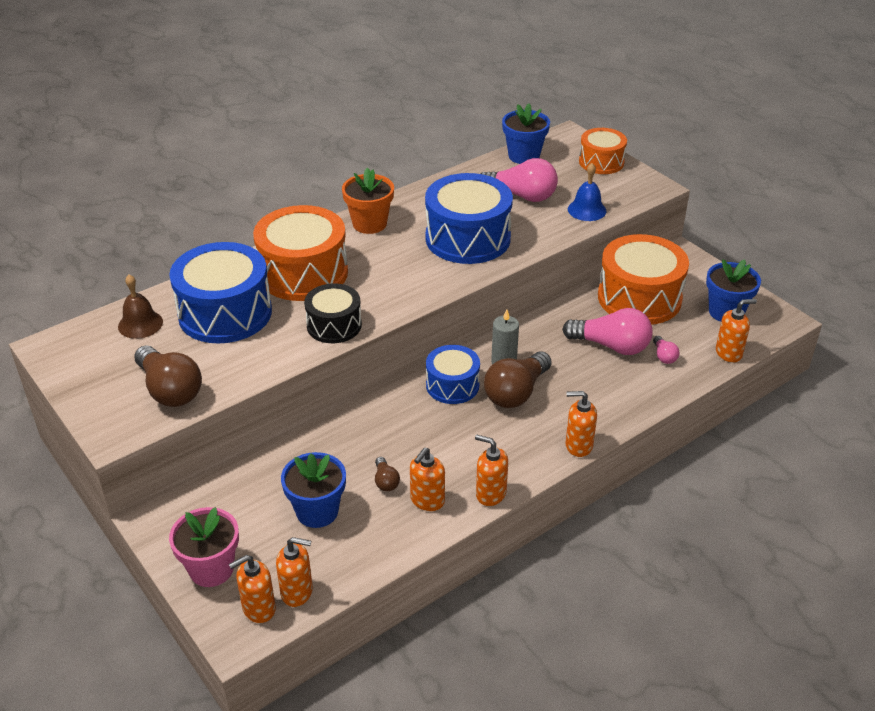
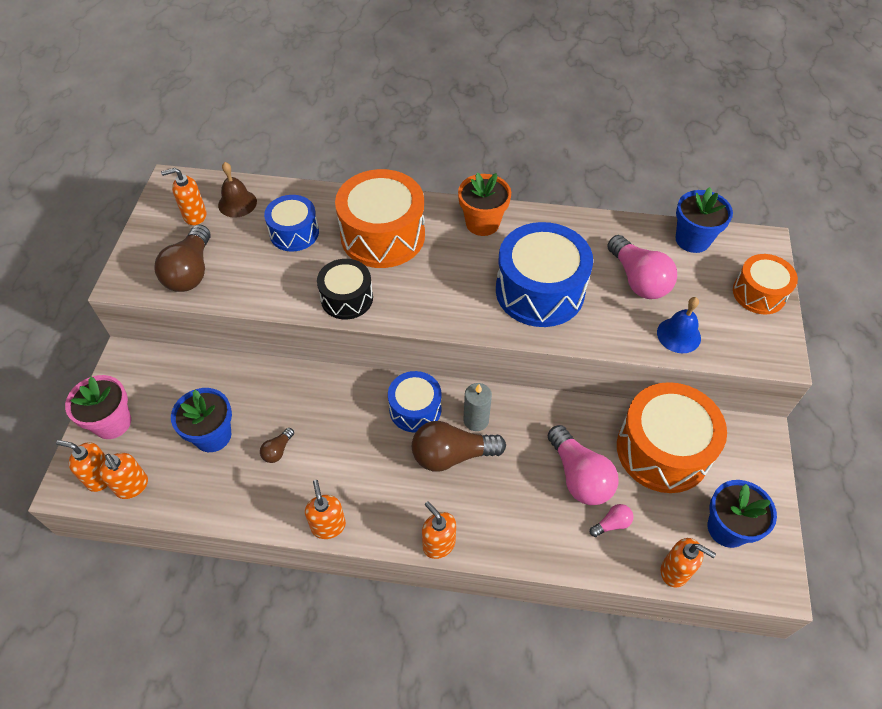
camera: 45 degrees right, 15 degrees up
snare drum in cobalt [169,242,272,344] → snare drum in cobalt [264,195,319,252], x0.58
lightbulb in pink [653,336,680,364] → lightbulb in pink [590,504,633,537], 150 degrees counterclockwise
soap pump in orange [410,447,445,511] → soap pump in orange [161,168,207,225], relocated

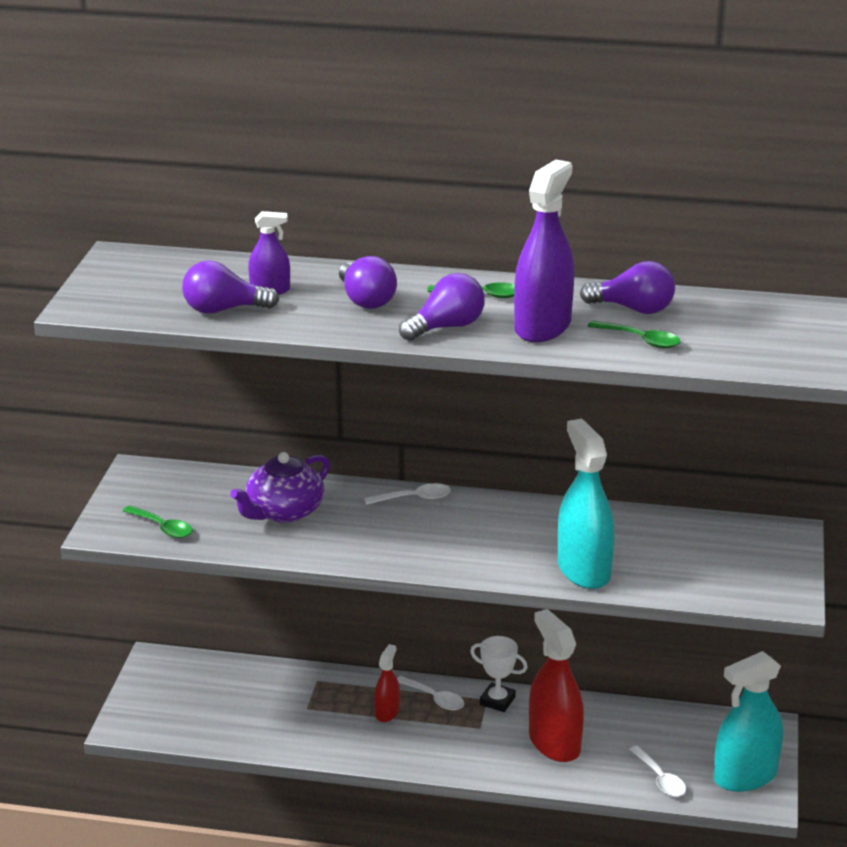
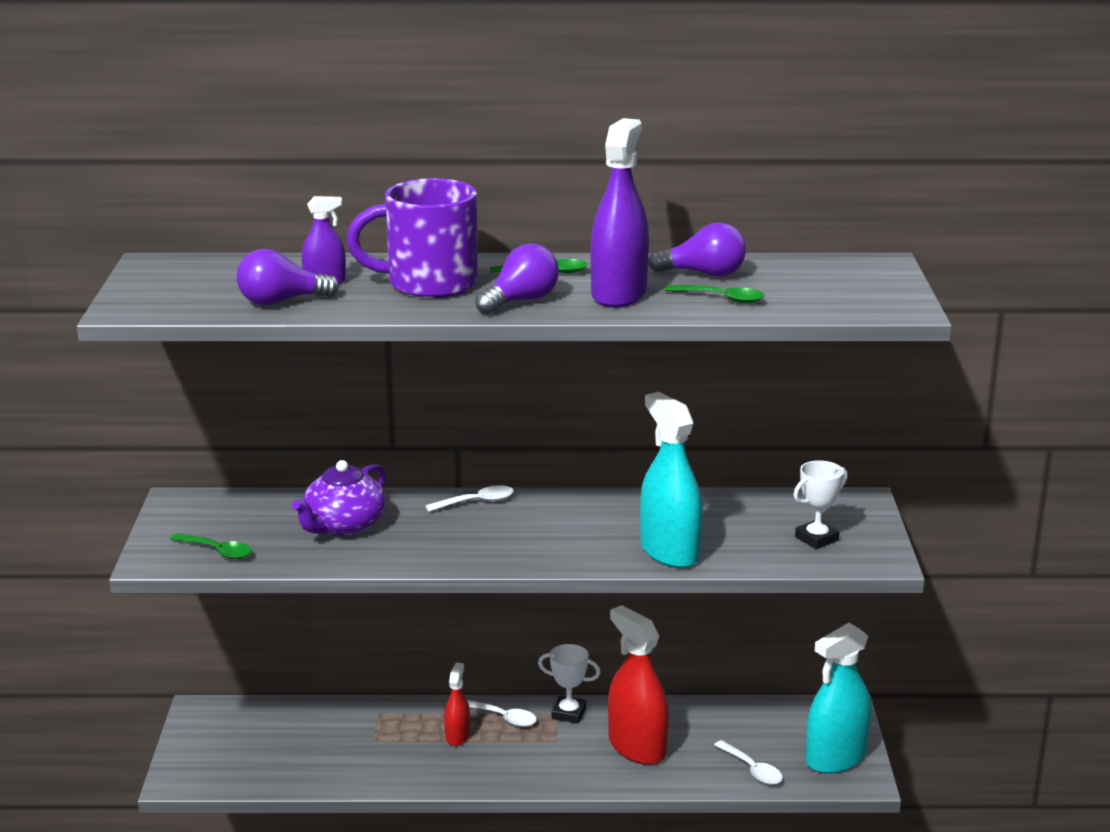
camera: 10 degrees left, 5 degrees down
lightbulb in violet [339,256,397,309] → tea mug in violet [347,178,478,298]
- → award cup in snow-white [794,460,848,549]

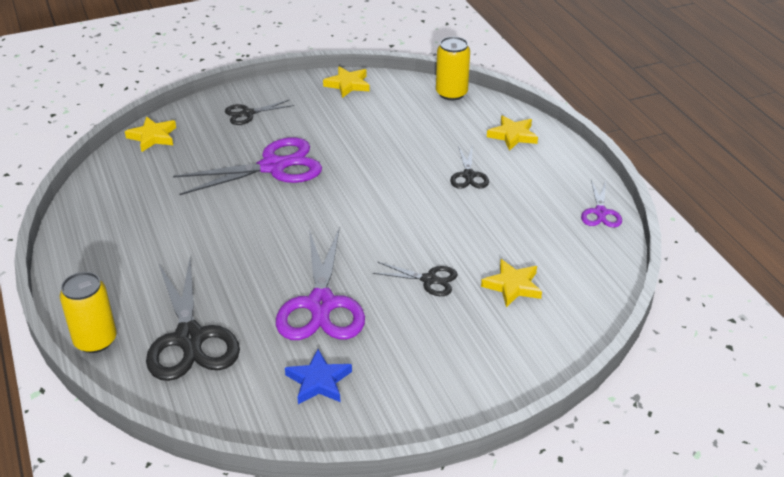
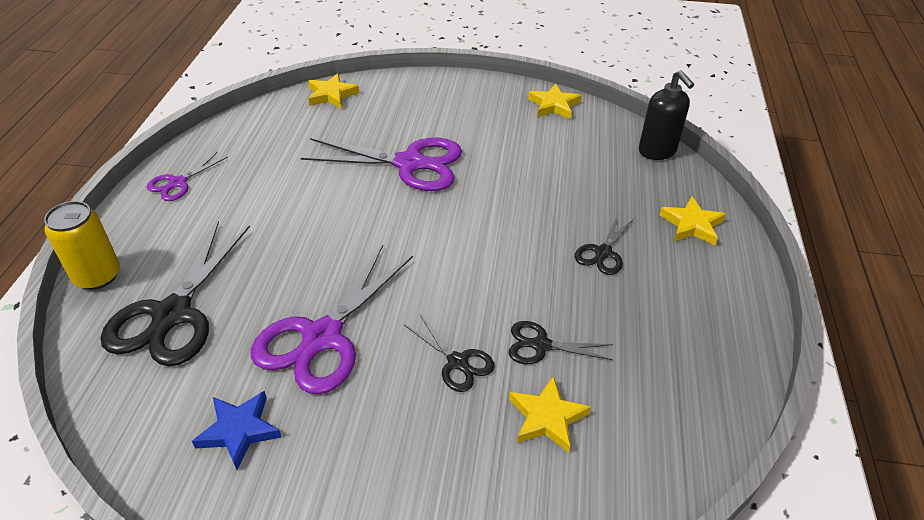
camera: 30 degrees right, 5 degrees up
tin in golden [436,37,470,101] → soap pump in ebony [639,70,694,160]
shears in ebony [225,100,294,125] → shears in ebony [508,321,613,364], relocated
shears in violet [581,180,622,228] → shears in violet [147,152,228,201], relocated

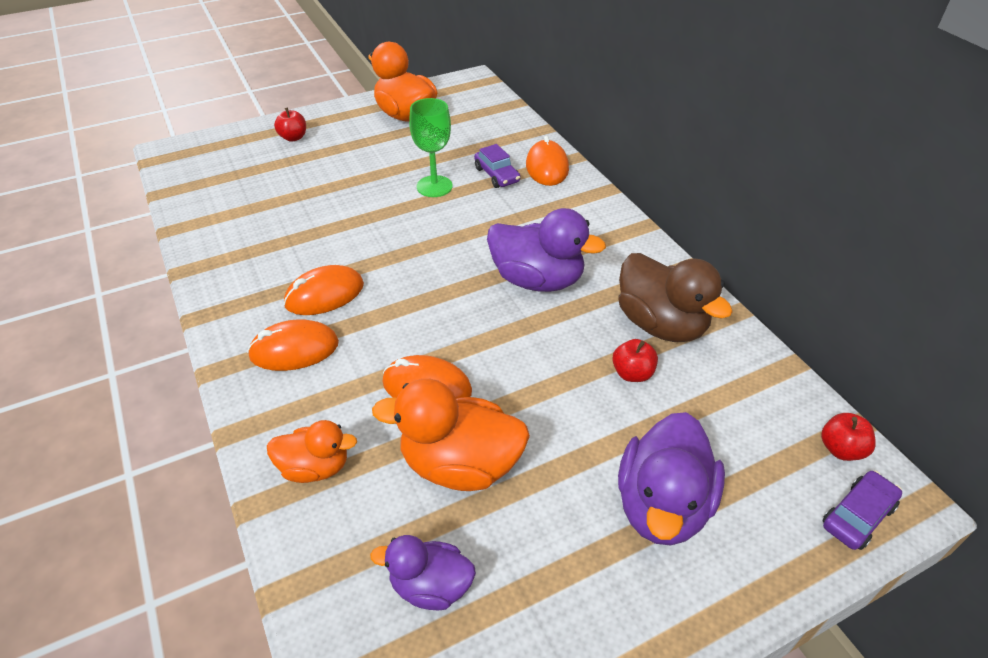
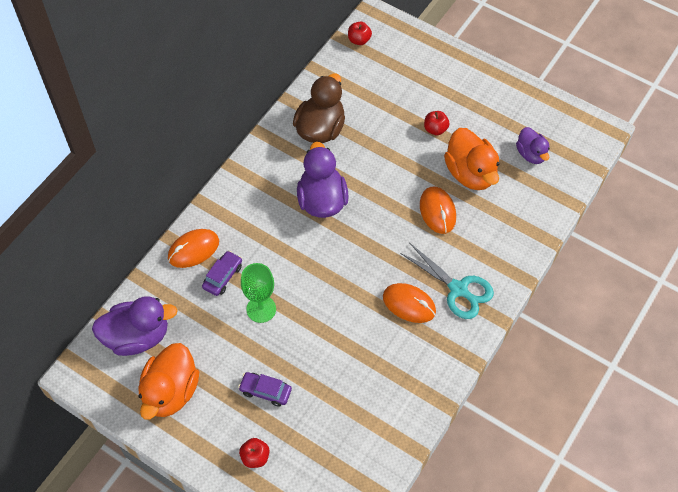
camera: 120 degrees left, 15 degrees up
mouse in orange [247,319,339,371] → shears in turquoise [400,243,494,319]
apple in red [612,339,658,382] → apple in red [424,111,450,135], relocated
duck in violet [618,412,725,546] → duck in violet [92,296,178,356], relocated
duck in orange [267,420,357,483] → -
automobile in violet [823,471,902,550] → automobile in violet [238,372,292,407], relocated

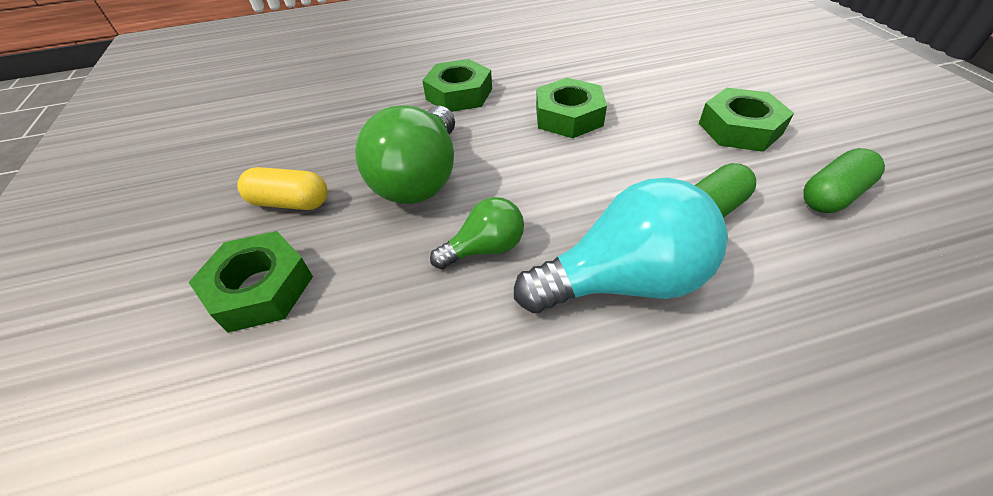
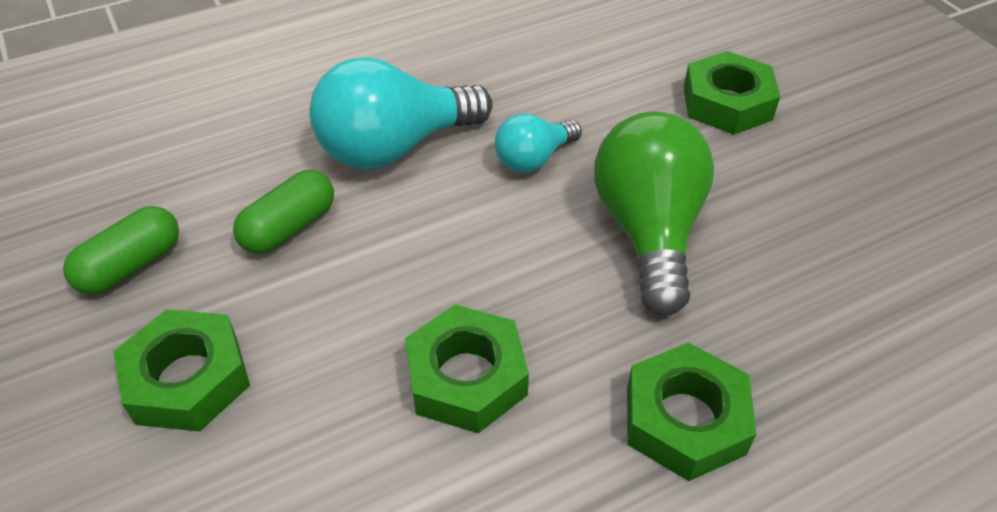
camera: 165 degrees right, 0 degrees up
pill in golden [237,167,328,210] → -
lightbulb in leaf-green [430,197,524,269] → lightbulb in turquoise [495,113,582,173]

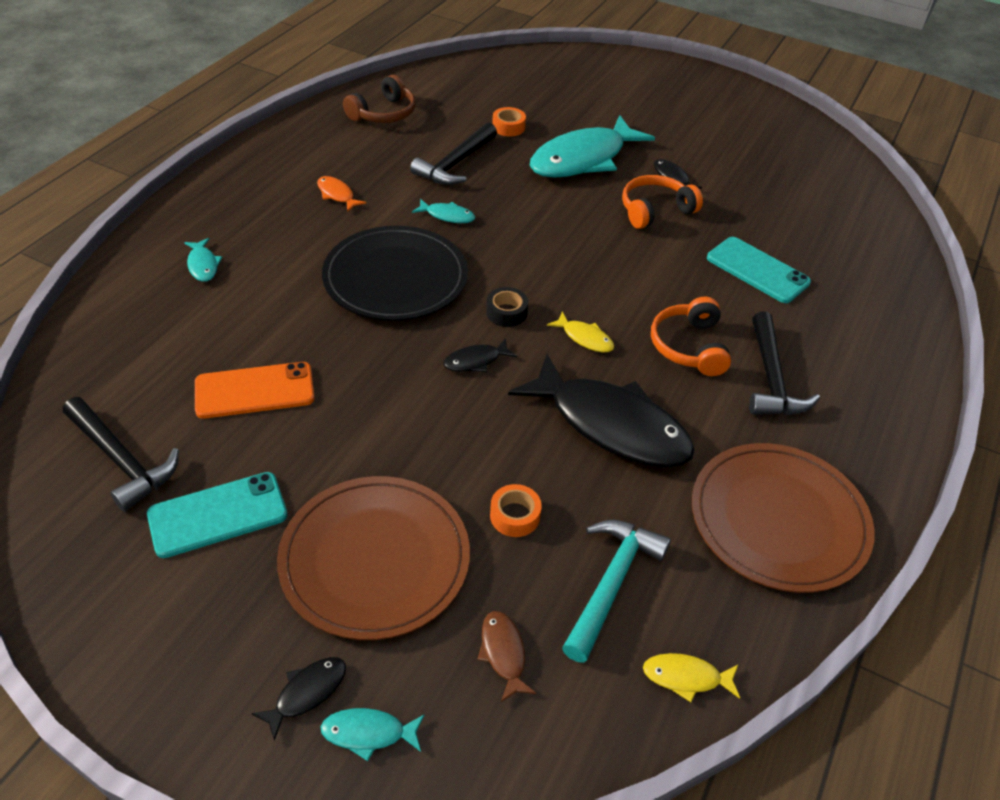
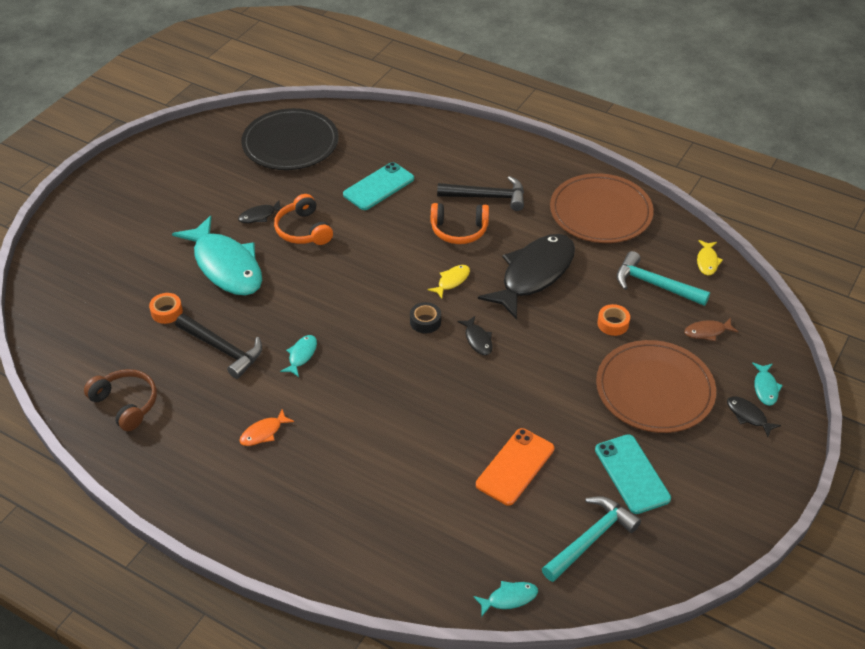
camera: 85 degrees left, 0 degrees up
dinner plate in ebony [322,226,468,321] → dinner plate in ebony [241,108,339,170], relocated
fish figure in turquoise [184,238,223,282] → fish figure in turquoise [473,581,538,617], relocated
mobile phone in orange [195,362,315,419] → mobile phone in orange [476,428,554,506], 45 degrees clockwise
hammer in ebony [63,397,179,512] → hammer in turquoise [542,496,641,582]

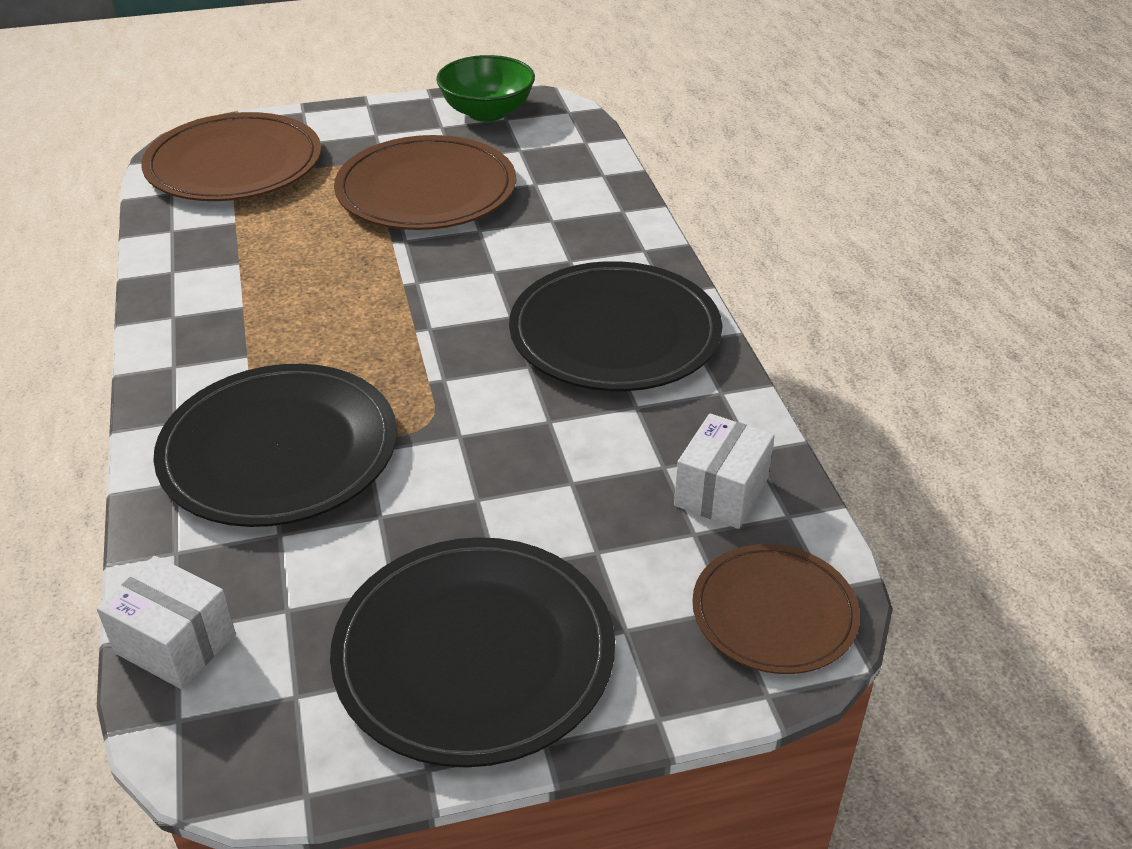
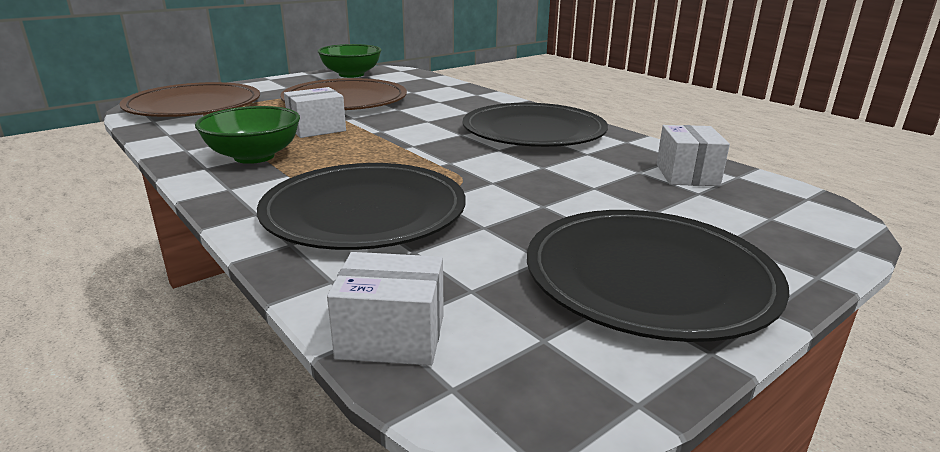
camera: 25 degrees left, 15 degrees down
dinner plate in brown [692,544,860,674] → -
- → package in snow-white [284,87,346,138]
- → deep dish in leaf-green [195,106,300,164]

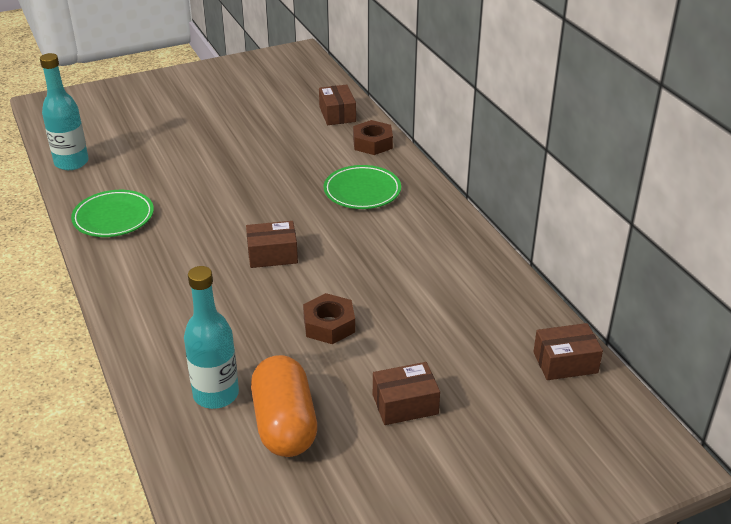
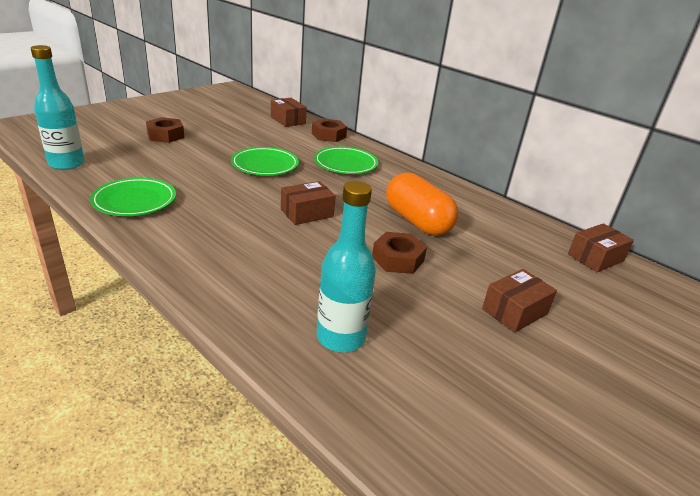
camera: 25 degrees left, 5 degrees down
pill in orange [251,355,317,457] → pill in orange [386,173,458,235], relocated
- → hexagon nut in brown [146,117,184,143]
- → dinner plate in leaf-green [231,147,299,176]

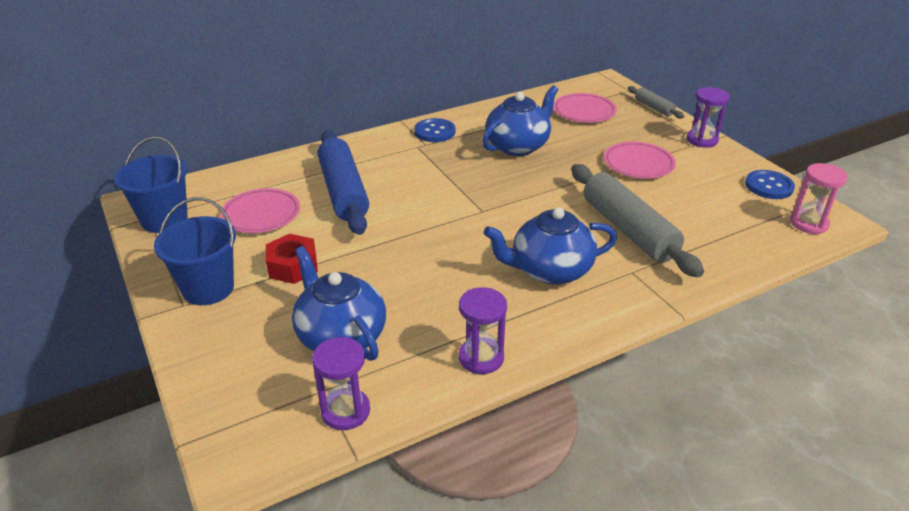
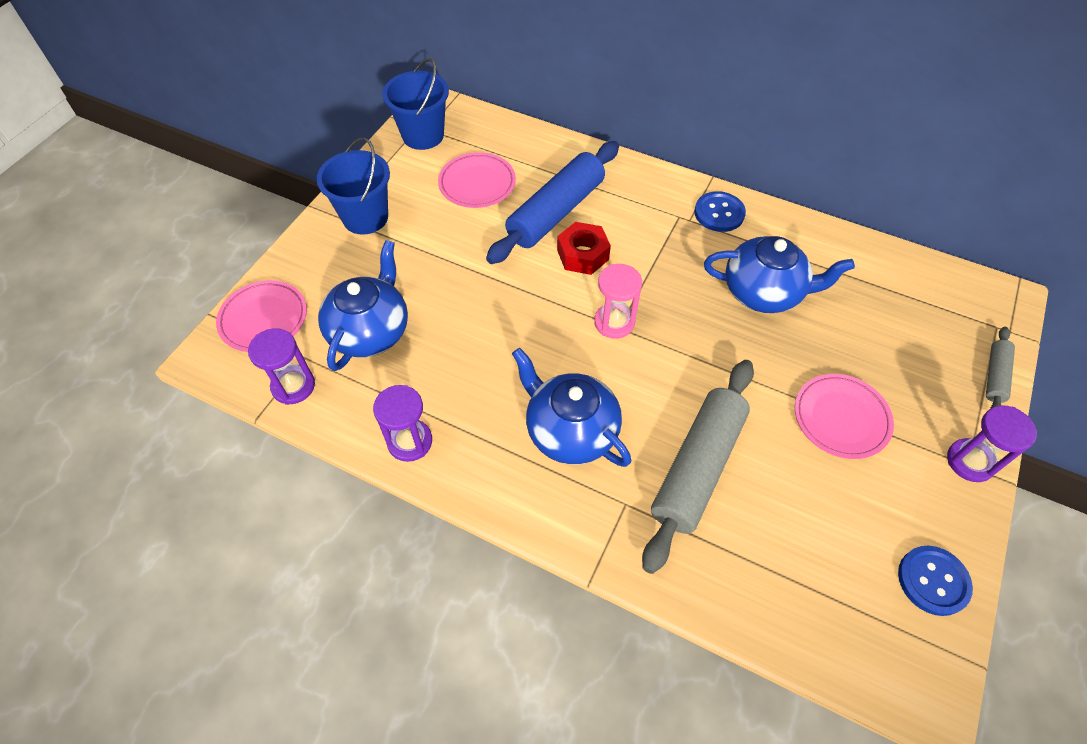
camera: 55 degrees right, 20 degrees up
dinner plate in pink [553,93,617,123] → dinner plate in pink [216,280,307,352], relocated
sand timer in pink [790,163,848,234] → sand timer in pink [594,264,642,339], relocated
hexagon nut in red [266,234,318,284] → hexagon nut in red [557,222,611,275], relocated

